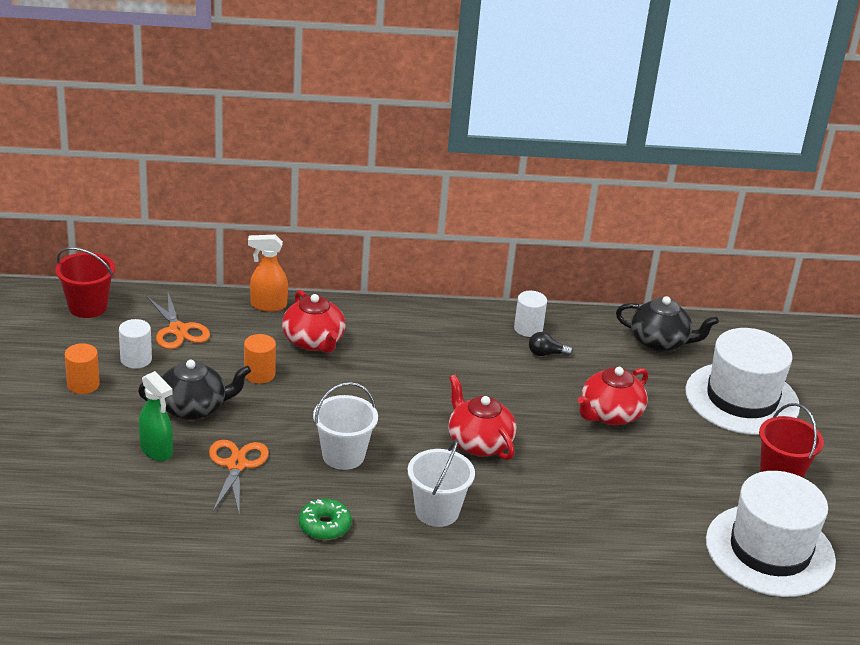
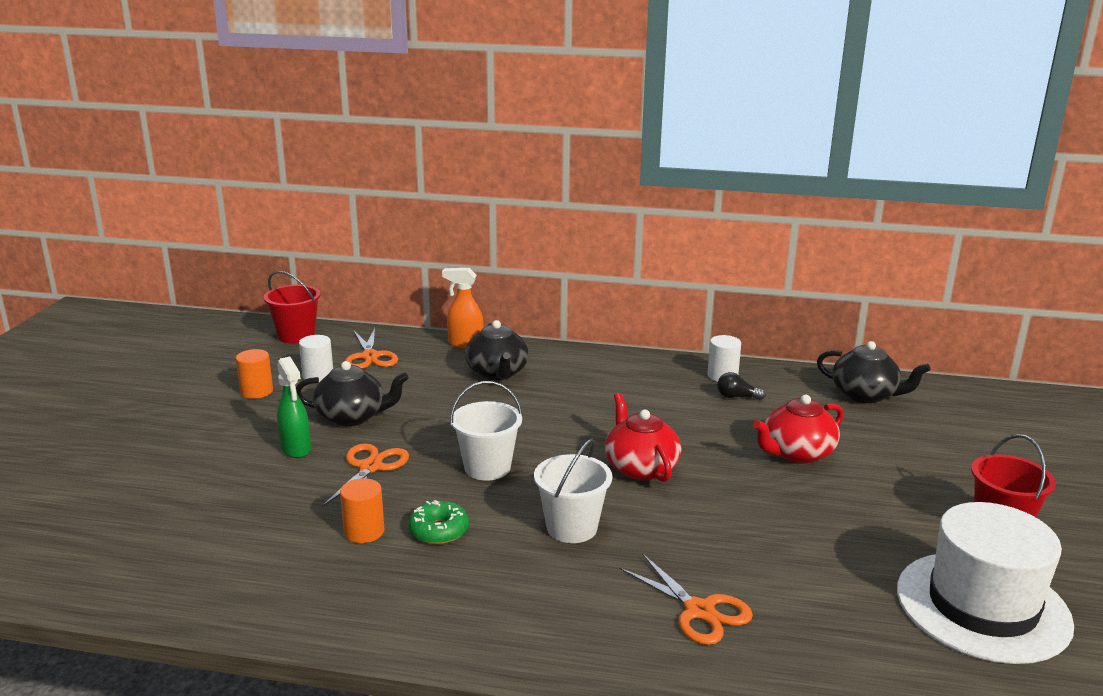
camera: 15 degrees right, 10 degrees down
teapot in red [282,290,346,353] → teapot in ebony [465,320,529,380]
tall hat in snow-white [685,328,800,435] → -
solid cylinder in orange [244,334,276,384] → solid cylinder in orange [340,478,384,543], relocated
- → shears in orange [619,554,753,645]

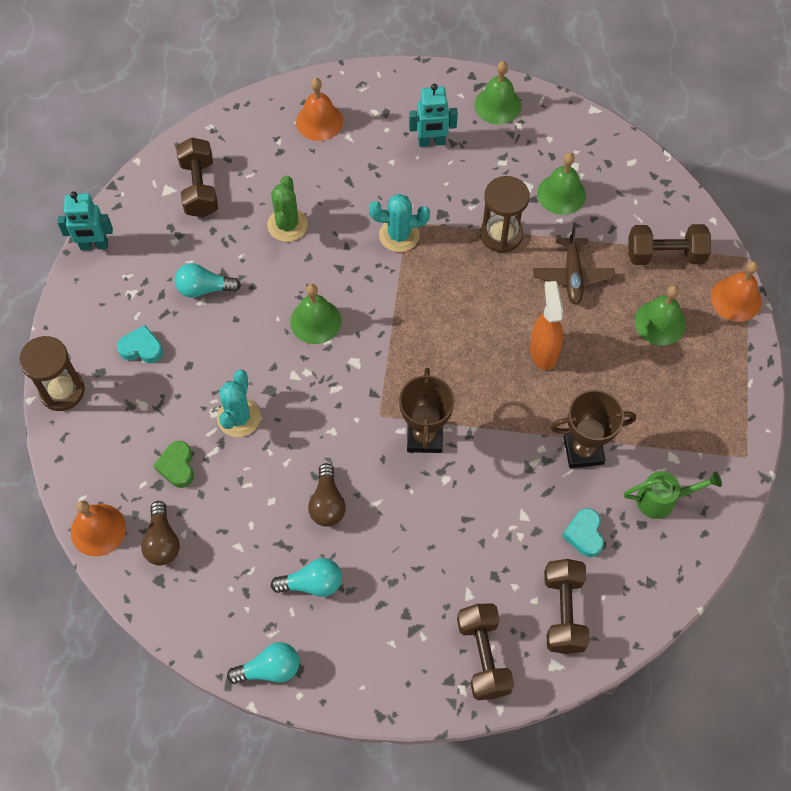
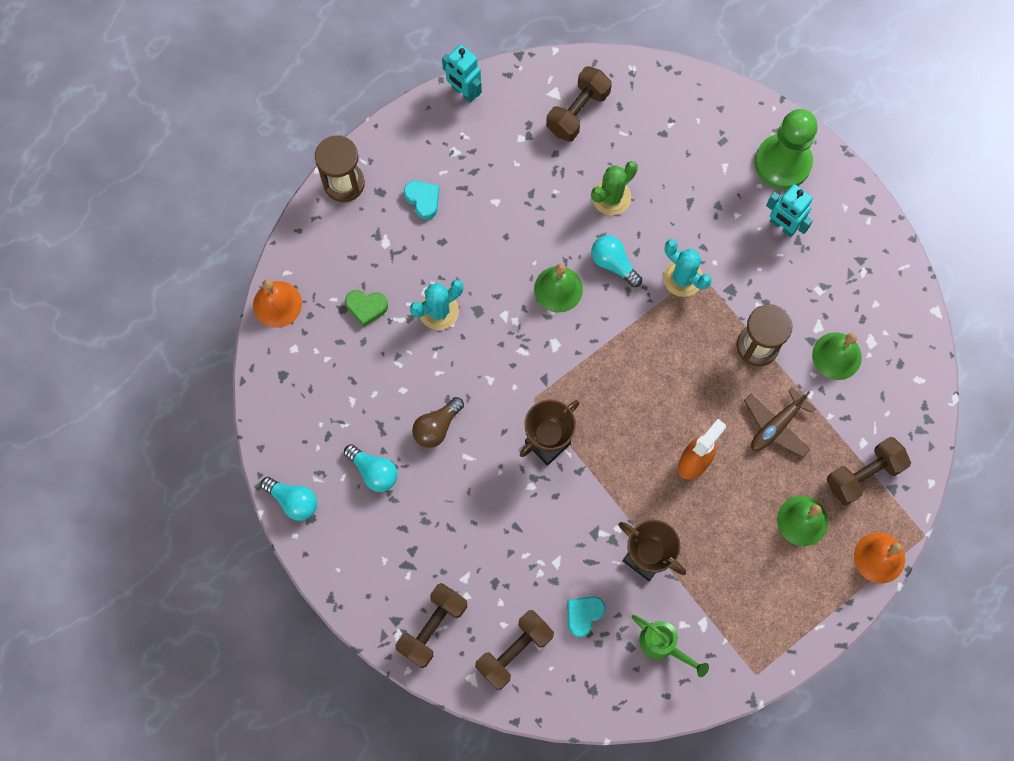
camera: 45 degrees right, 10 degrees up
hand bell in leaf-green [475,61,521,124] → -
hand bell in orange [296,78,343,141] → -
hand weight in brown [628,224,711,265] → hand weight in brown [827,437,911,505], 75 degrees counterclockwise
lightbulb in turquoise [175,263,241,298] → lightbulb in turquoise [591,235,642,287], relocated
heart in leaf-green [153,441,194,488] → heart in leaf-green [345,290,388,327], 120 degrees counterclockwise
lightbulb in brown [141,501,180,566] → -
- → pawn in leaf-green [755,109,818,189]

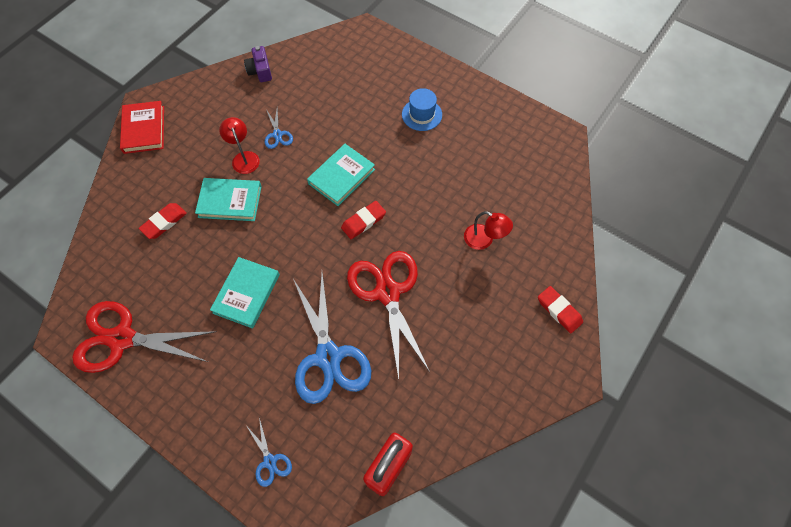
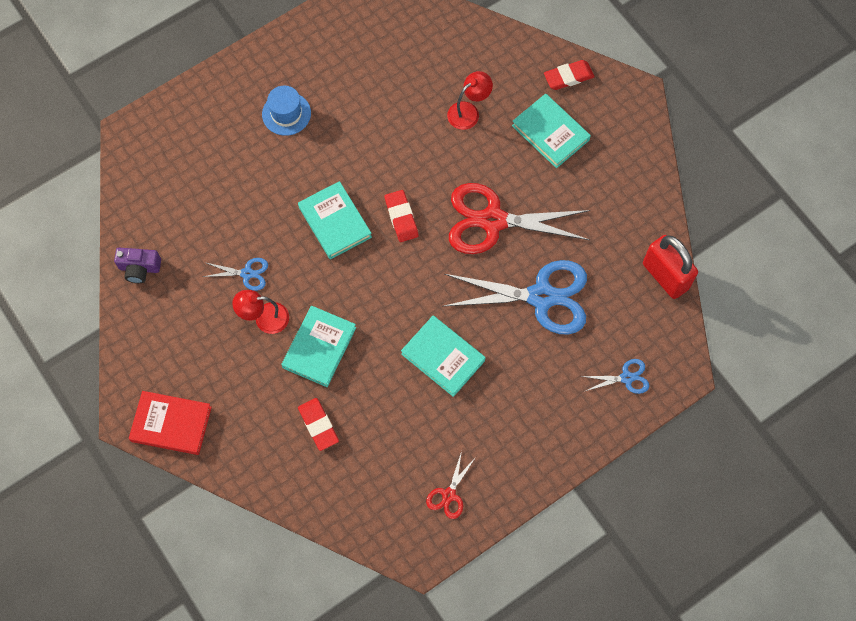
camera: 70 degrees left, 5 degrees up
shears in red [72,301,216,373] → shears in red [426,451,476,519], x0.45
- → book in turquoise [512,94,591,168]

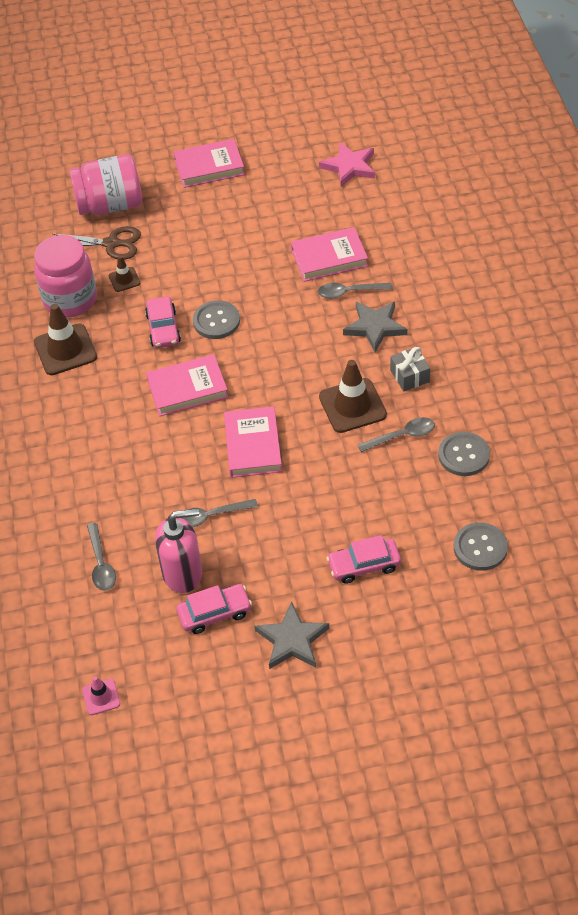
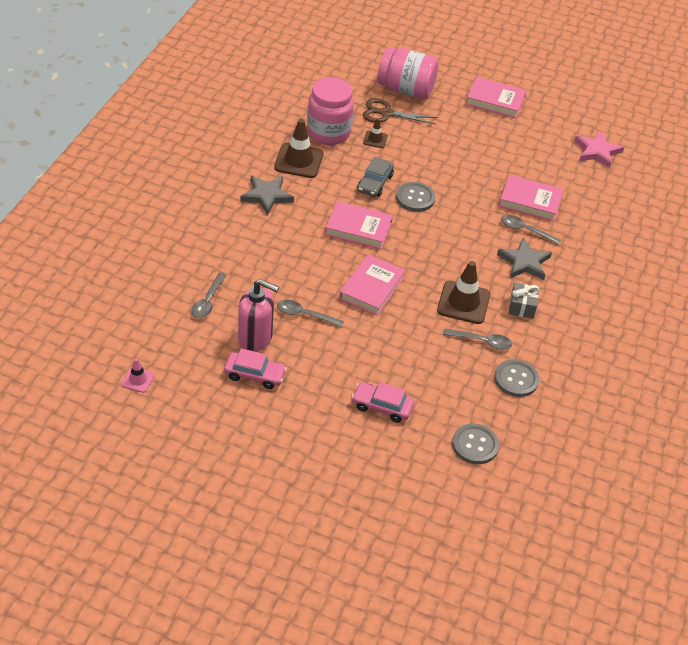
camera: 25 degrees right, 5 degrees down
shears in brown [53,226,141,260] → shears in brown [363,98,437,124], 150 degrees clockwise
automobile in pink [145,297,181,348] → automobile in gray [357,156,394,197]
star in gray [254,601,329,669] → star in gray [240,175,294,215], relocated

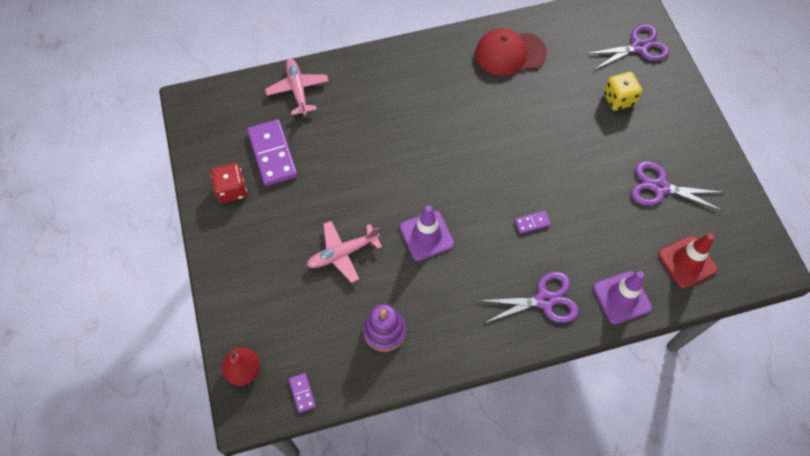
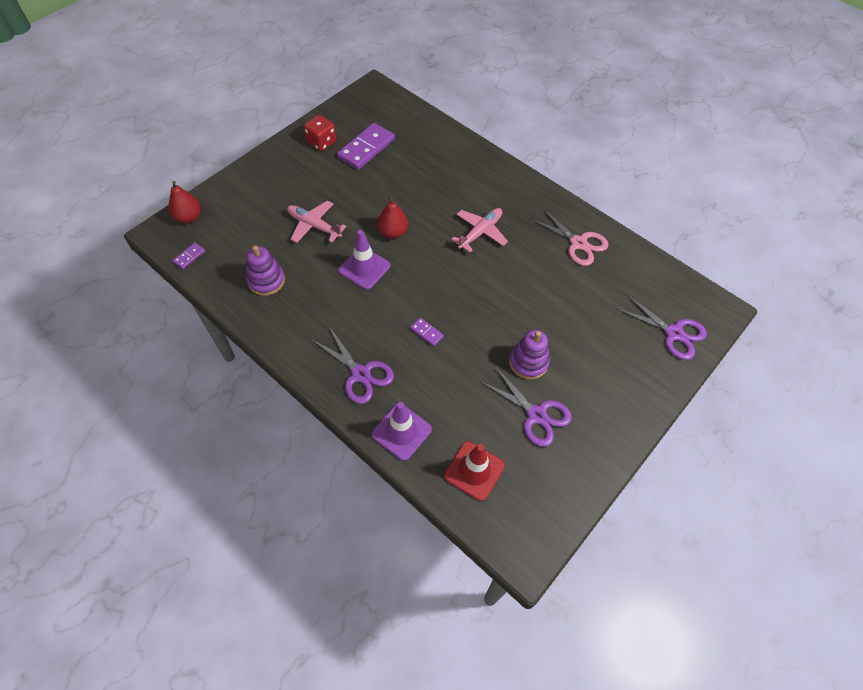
camera: 55 degrees right, 5 degrees down
peaked cap in red [475,28,547,76] → shears in pink [529,207,609,266]
aeroplane in pink [265,59,328,116] → aeroplane in pink [451,208,508,252], relocated
game die in golden [604,72,642,111] → -
shears in violet [631,161,724,211] → shears in violet [480,367,572,447], 150 degrees clockwise
- → pear fruit in red [378,195,408,238]
- → stacking toy in violet [509,330,550,380]

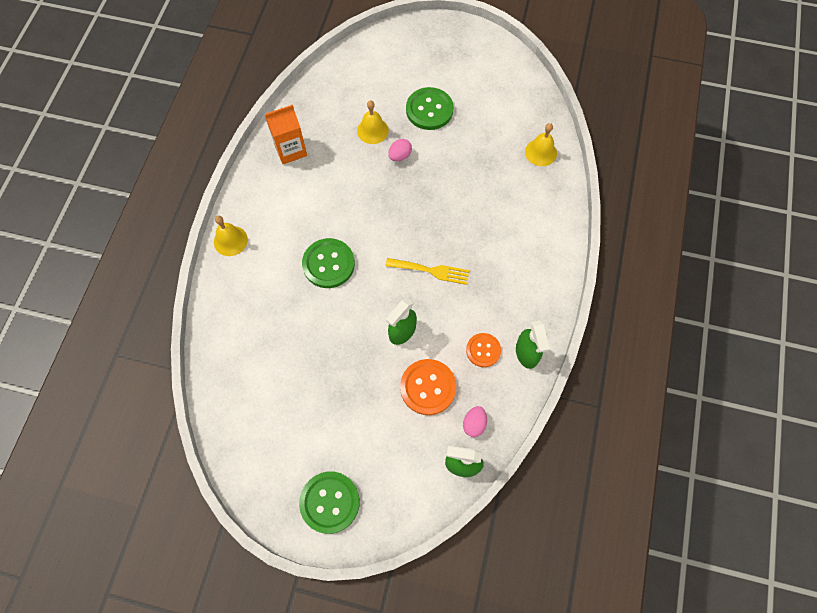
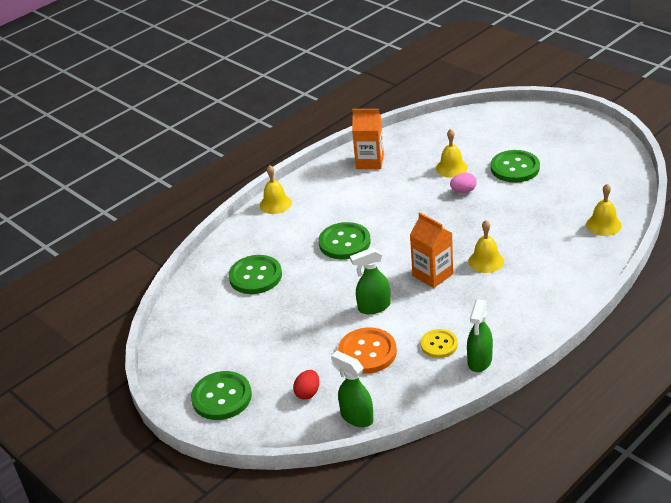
camera: 35 degrees right, 30 degrees down
table fork in golden [386,258,469,285] → juice carton in orange [410,213,453,288]
shirt button in orange [466,333,501,367] → shirt button in golden [421,329,458,358]
toy egg in pink [463,406,487,437] → -
- → hand bell in golden [468,220,504,273]
- → shirt button in leaf-green [228,255,282,294]
- → toy egg in red [293,370,319,400]

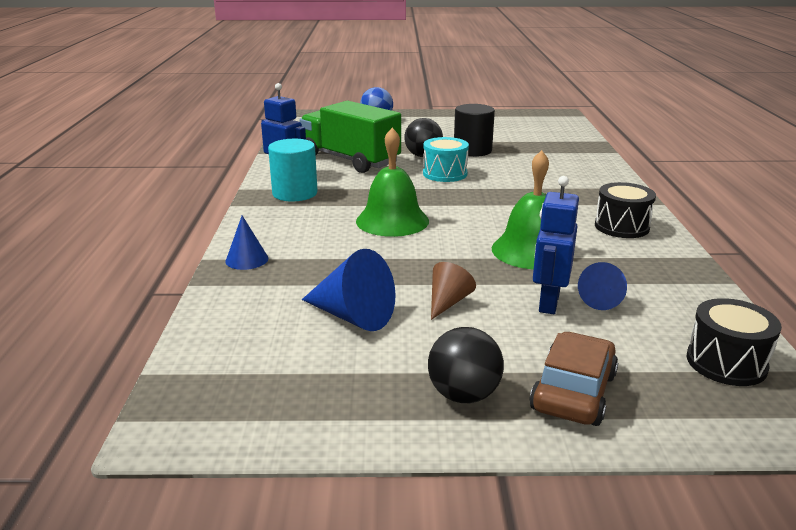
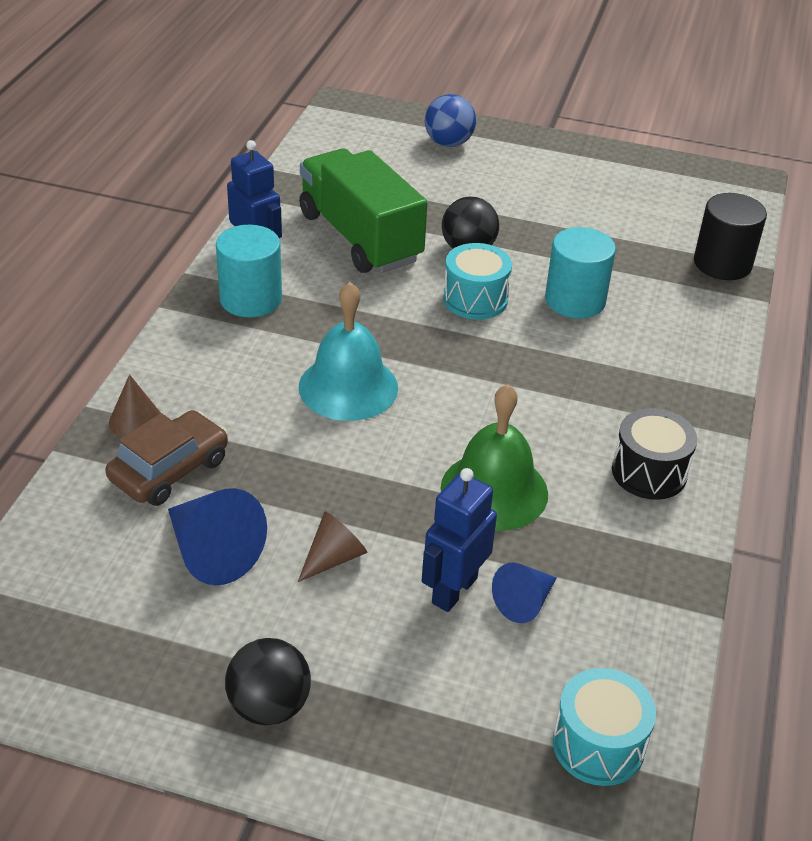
camera: 15 degrees right, 15 degrees up
solid cylinder in ebony [454,104,495,157] → solid cylinder in ebony [694,193,767,280], relocated
hand bell in leaf-green [356,128,429,237] → hand bell in turquoise [299,282,398,421]
cone in cobalt [226,216,268,270] → cone in brown [109,374,161,438]
snare drum in ebony [687,298,782,386] → snare drum in turquoise [553,668,656,786]
automobile in brown [530,332,618,426] → automobile in brown [106,410,228,506], relocated
- → solid cylinder in turquoise [545,227,616,319]

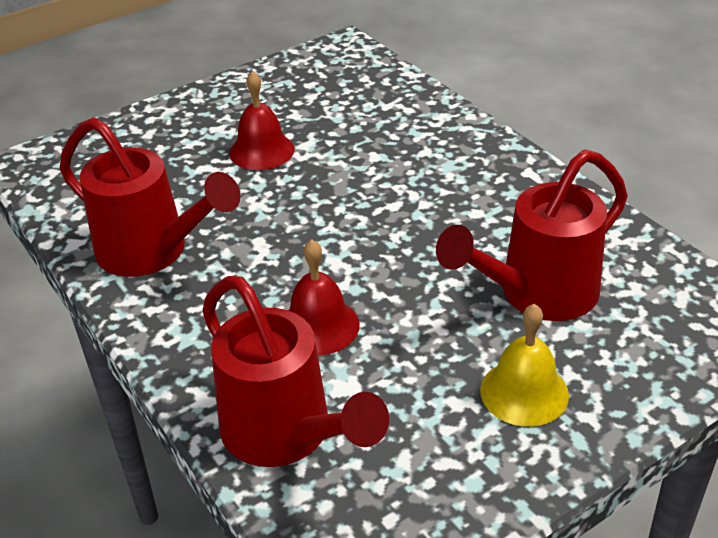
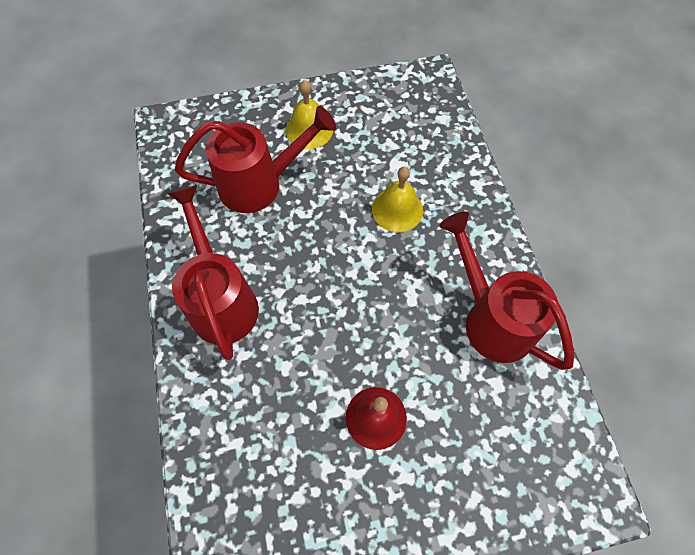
camera: 160 degrees left, 25 degrees up
hand bell in red [288,239,360,355] → hand bell in golden [372,167,423,232]
watering can in red [202,276,389,467] → watering can in red [167,185,259,360], relocated

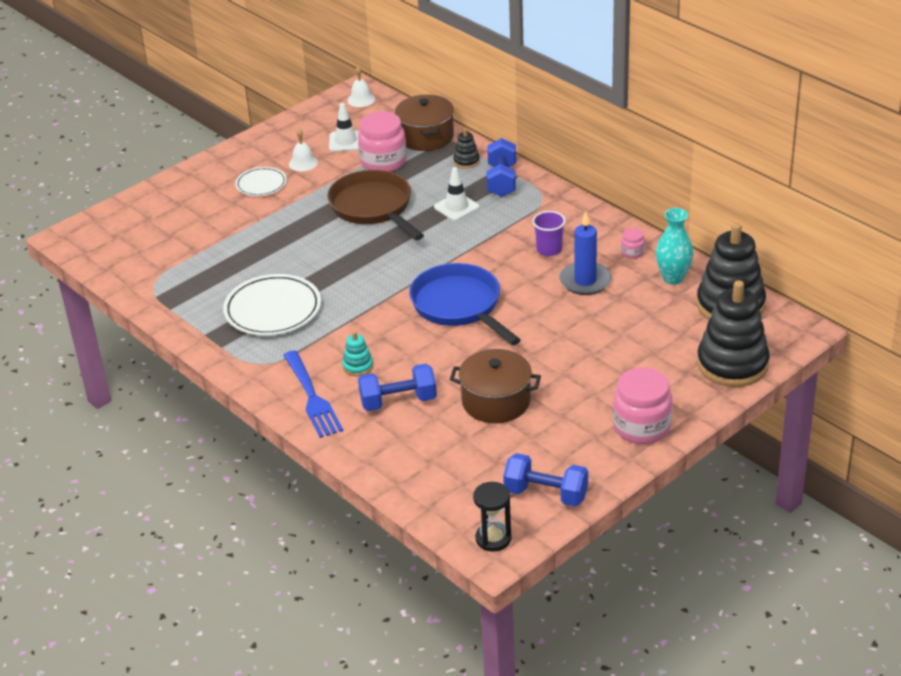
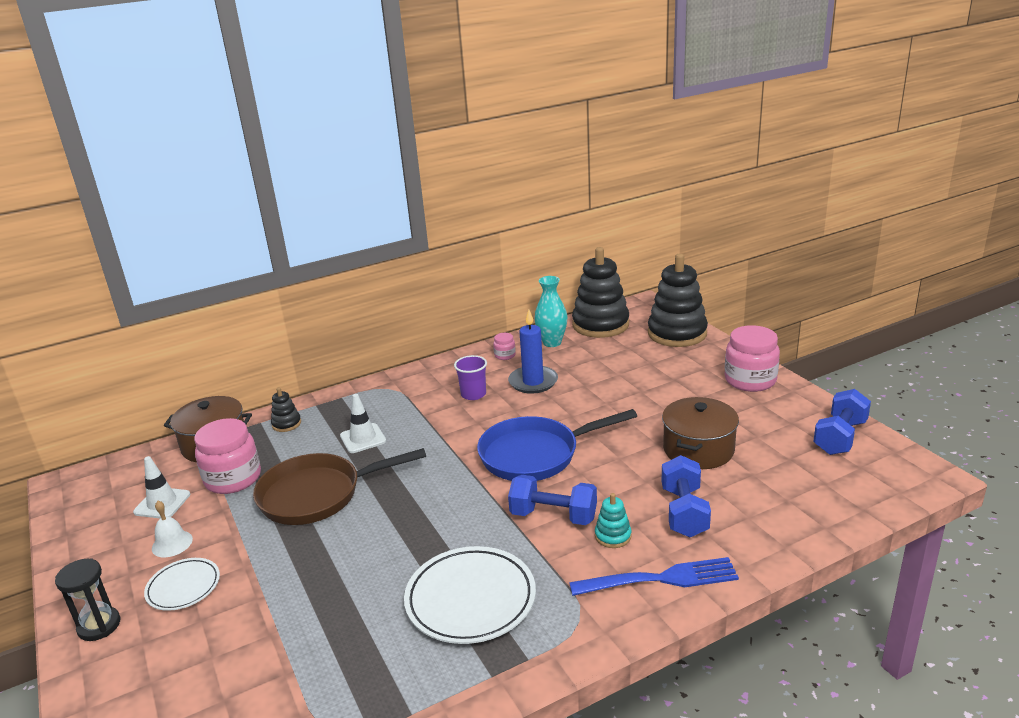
camera: 75 degrees left, 10 degrees down
hand bell in snow-white [347,66,375,107] → -
hand weight in cobalt [486,138,516,197] → hand weight in cobalt [508,475,597,525], relocated
sand timer in ebony [473,482,511,552] → sand timer in ebony [55,558,120,641], relocated

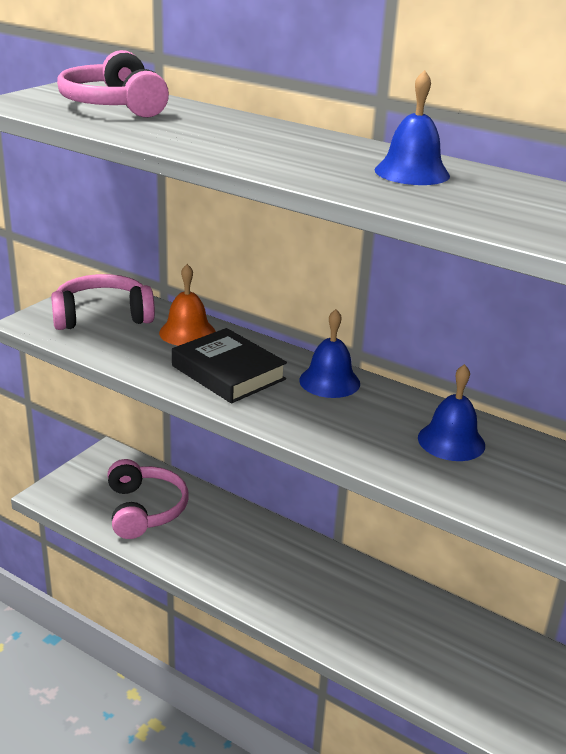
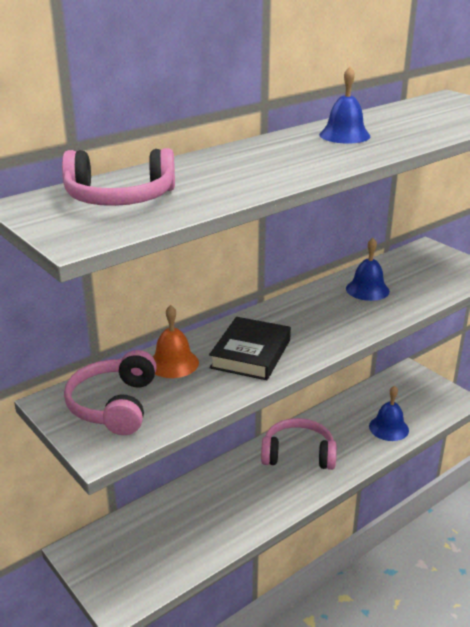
camera: 70 degrees left, 0 degrees up
hand bell in cobalt [299,309,360,398] → hand bell in cobalt [369,386,409,441], relocated
book in ebony [172,328,287,404] → book in ebony [209,317,291,380], 45 degrees counterclockwise
over-ear headphones in pink [107,459,188,539] → over-ear headphones in pink [261,418,337,470], relocated

